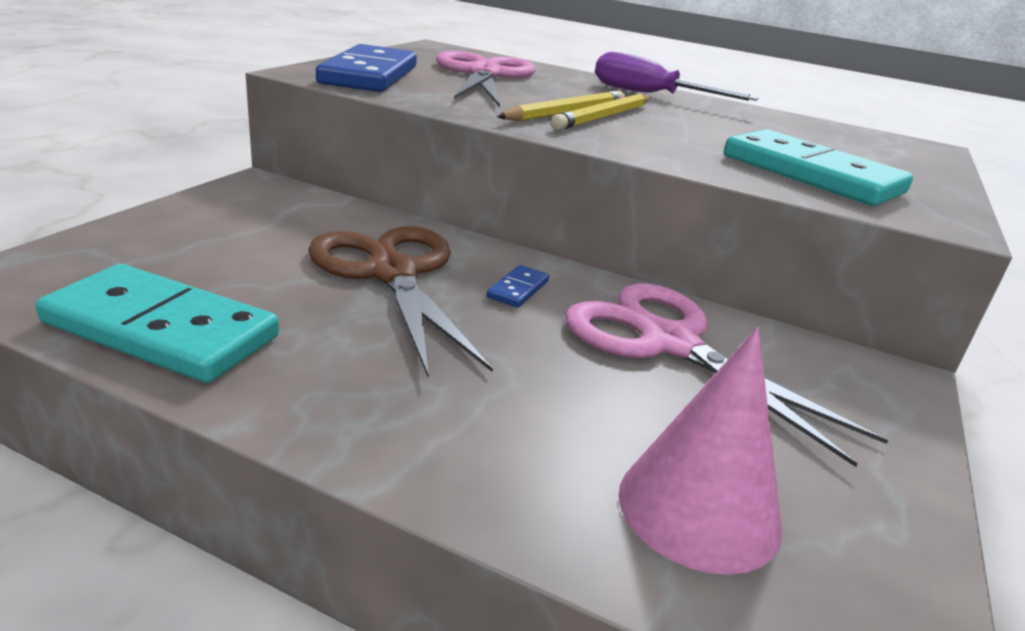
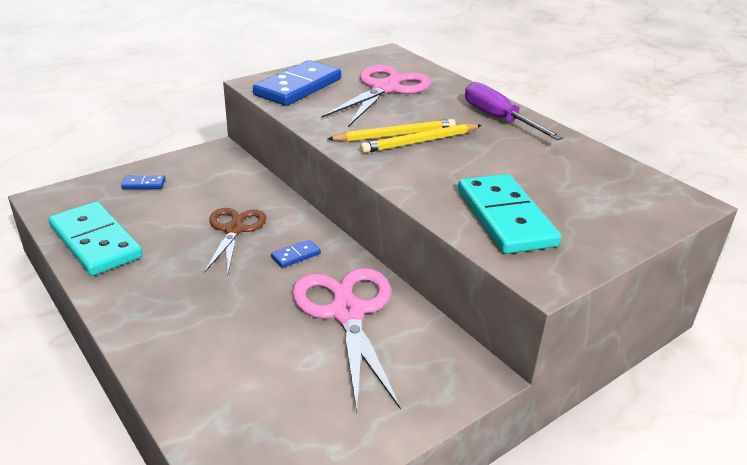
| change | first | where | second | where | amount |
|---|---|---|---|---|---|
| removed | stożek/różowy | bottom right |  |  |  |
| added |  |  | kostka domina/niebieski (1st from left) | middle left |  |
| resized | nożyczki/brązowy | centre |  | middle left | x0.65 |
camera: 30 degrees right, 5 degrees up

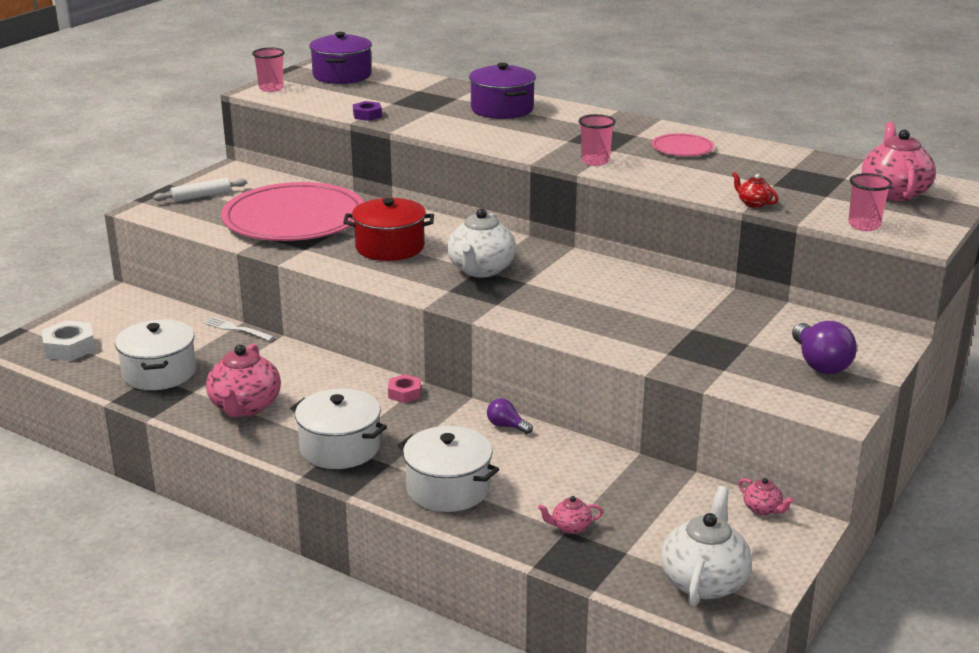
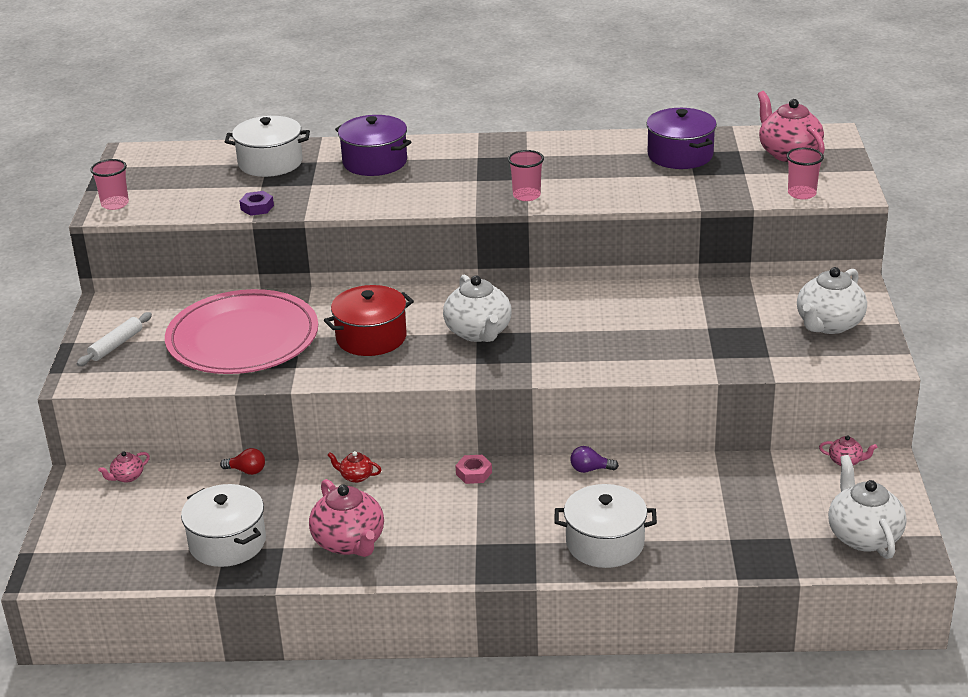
| change | first | where | second | where | amount |
|---|---|---|---|---|---|
| removed | nakrętka/biały | middle left |  |  |  |
| removed | talerz/różowy (2nd from left) | top right |  |  |  |
| moved | garnek/biały (2nd from left) | centre |  | top left |  |
| moved | garnek/fioletowy (1st from left in the first image) | top centre | garnek/fioletowy (2nd from left) | top right |  |
| moved | imbryk/różowy (2nd from left in the first image) | bottom centre | imbryk/różowy (1st from left) | bottom left |  |
| moved | imbryk/czerwony | top right |  | bottom centre |  |
| replaced | widelec/biały | middle left | żarówka/czerwony | middle left |  |
| replaced | żarówka/fioletowy (2nd from left) | middle right | imbryk/biały (2nd from left) | middle right |  |
camera: 30 degrees left, 5 degrees up

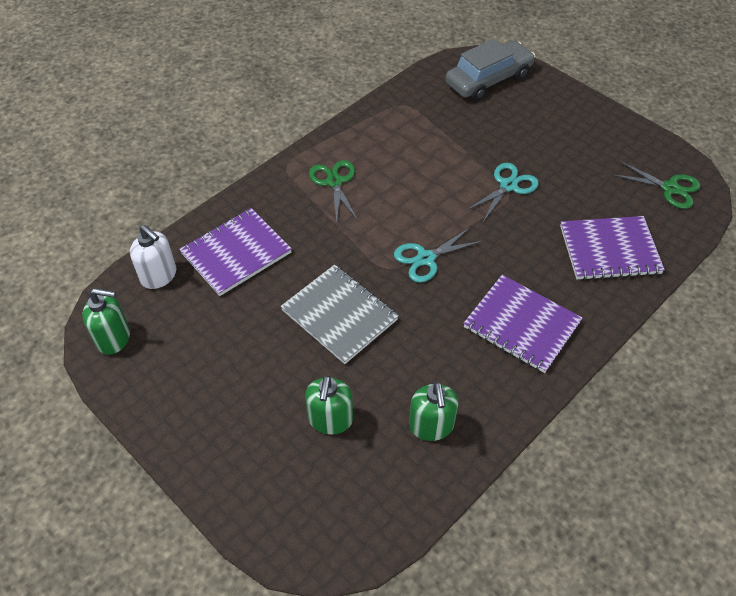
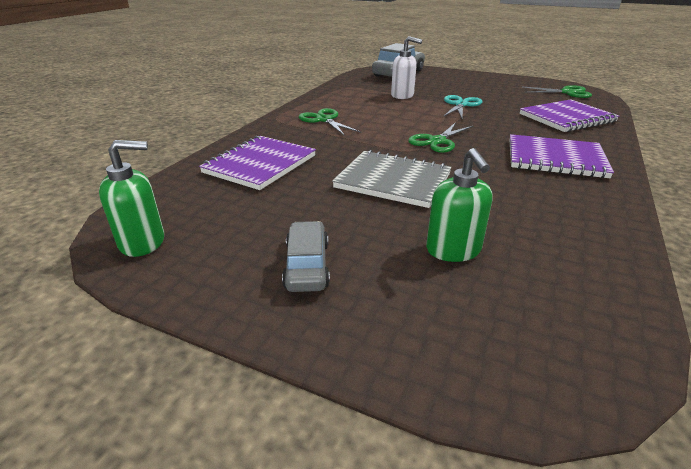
| change | first | where | second | where | amount |
|---|---|---|---|---|---|
| removed | dozownik mydła/zielony (3rd from left) | bottom centre |  |  |  |
| added |  |  | samochód/szary (1st from left) | centre |  |
| moved | dozownik mydła/biały | middle left |  | top centre |  |
| recoloured | nożyczki/turkusowy (1st from left) | centre | nożyczki/zielony (2nd from left) | top centre |  |
camera: 20 degrees left, 20 degrees down

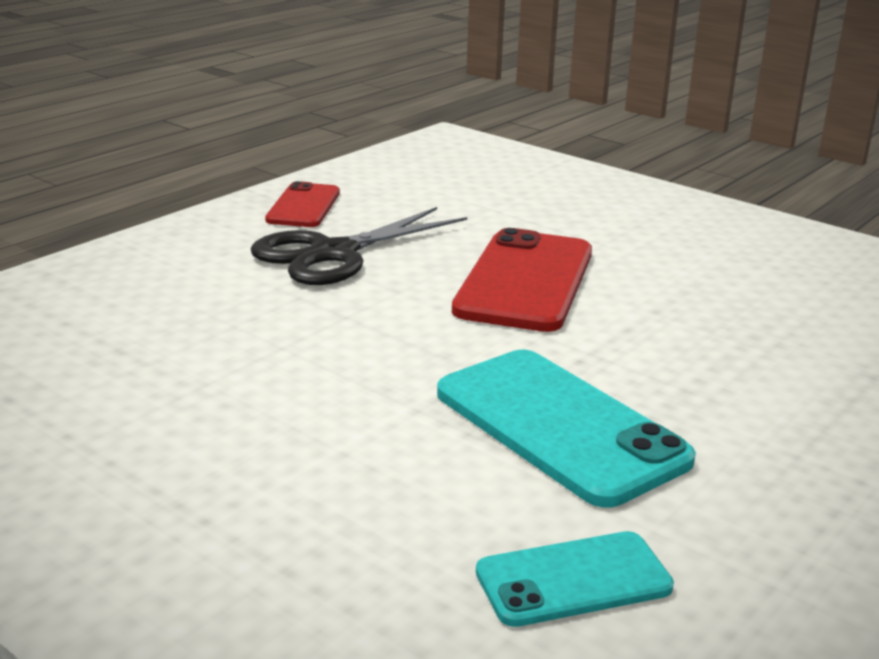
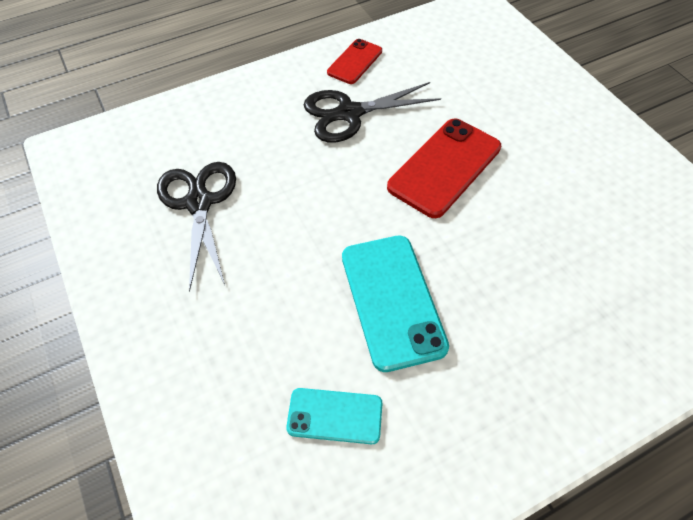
| change | first | where | second | where | amount |
|---|---|---|---|---|---|
| added |  |  | nożyczki/czarny (1st from left) | middle left |  |
camera: 25 degrees right, 30 degrees up

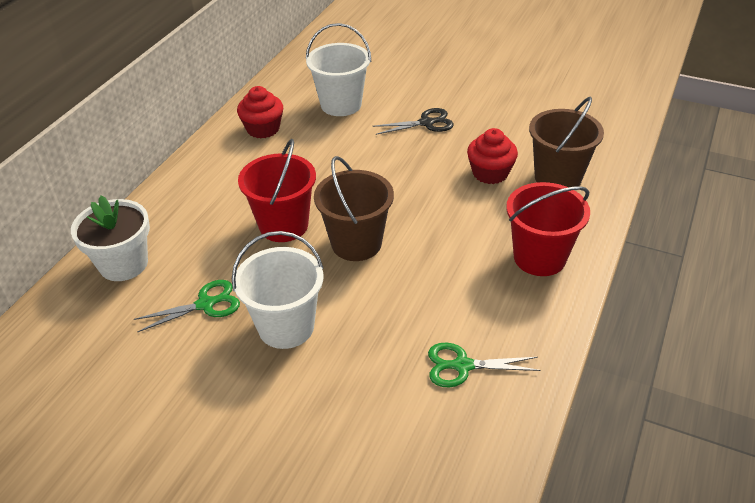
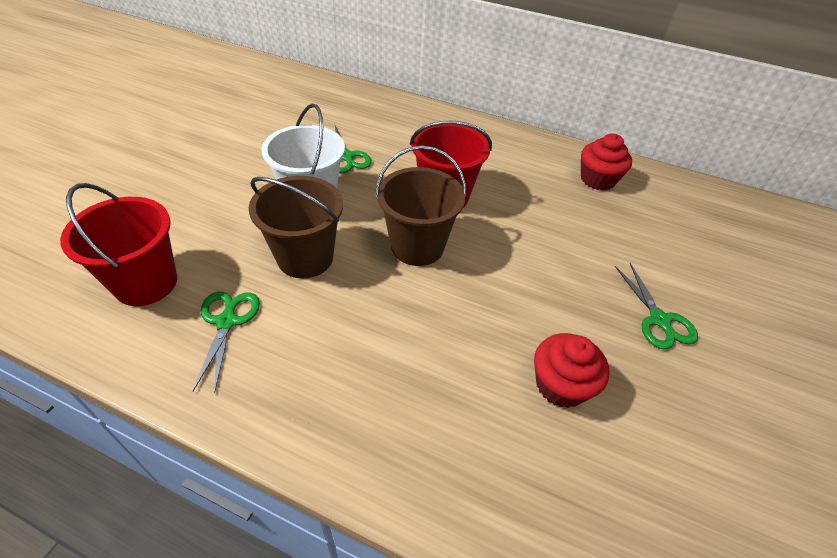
| change | first | where | second | where | amount |
|---|---|---|---|---|---|
| removed | doniczka/biały | middle left |  |  |  |
| removed | wiadro/biały (2nd from left) | top centre |  |  |  |
| moved | wiadro/czerwony (2nd from left in the first image) | middle right | wiadro/czerwony (1st from left) | middle left |  |
| moved | wiadro/brązowy (2nd from left in the first image) | top right | wiadro/brązowy (1st from left) | centre |  |
| recoloured | nożyczki/czarny | top centre | nożyczki/zielony (3rd from left) | middle right |  |
camera: 85 degrees right, 5 degrees up

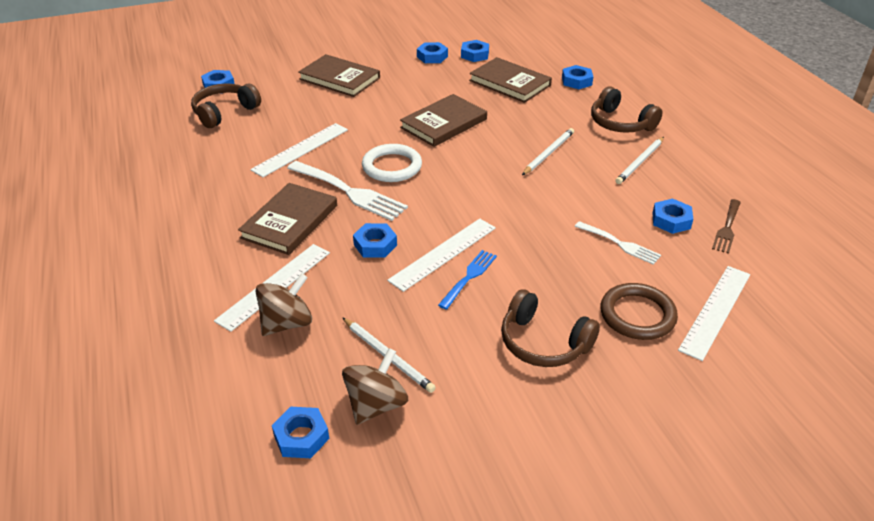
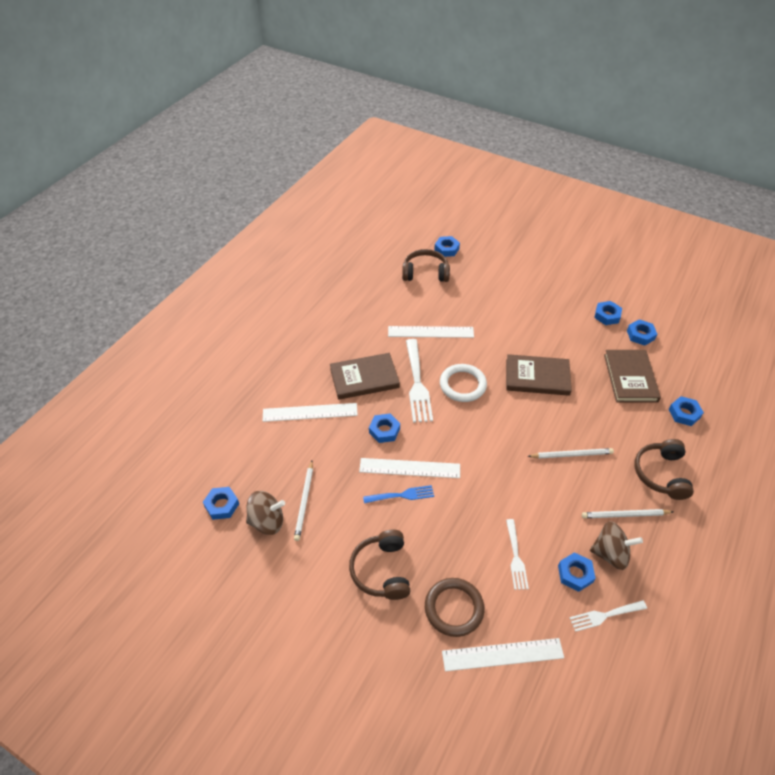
| change | first | where | second | where | amount |
|---|---|---|---|---|---|
| removed | książka/brązowy (2nd from left) | top centre |  |  |  |
| moved | bączek/brązowy (1st from left in the first image) | middle left | bączek/brązowy (2nd from left) | bottom right |  |
| recoloured | widelec/brązowy | middle right | widelec/biały (3rd from left) | bottom right |  |
camera: 50 degrees right, 10 degrees up

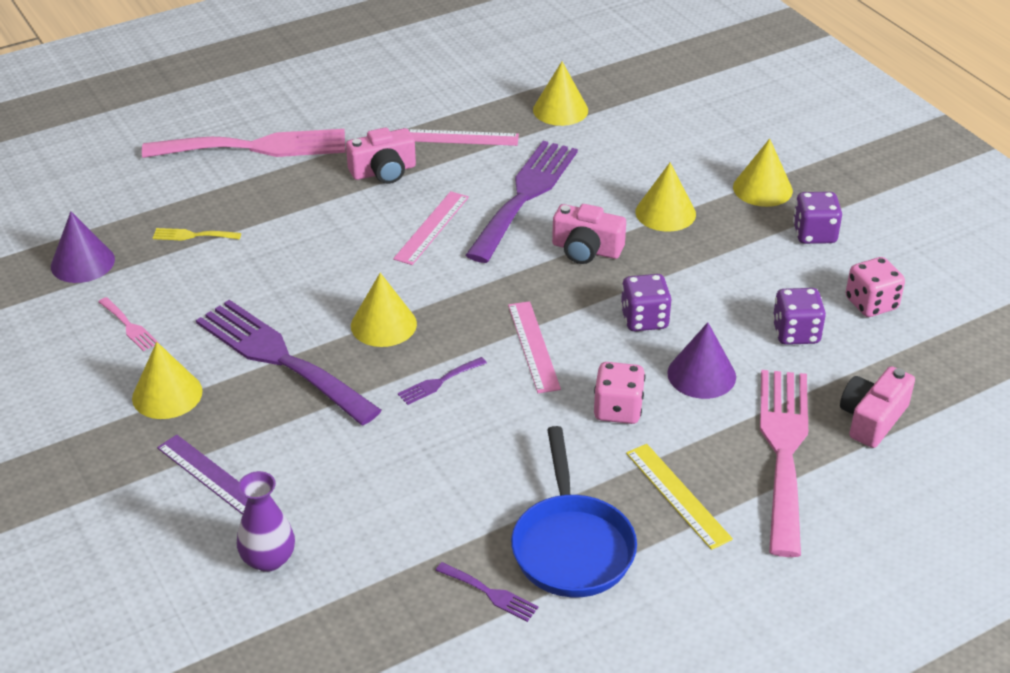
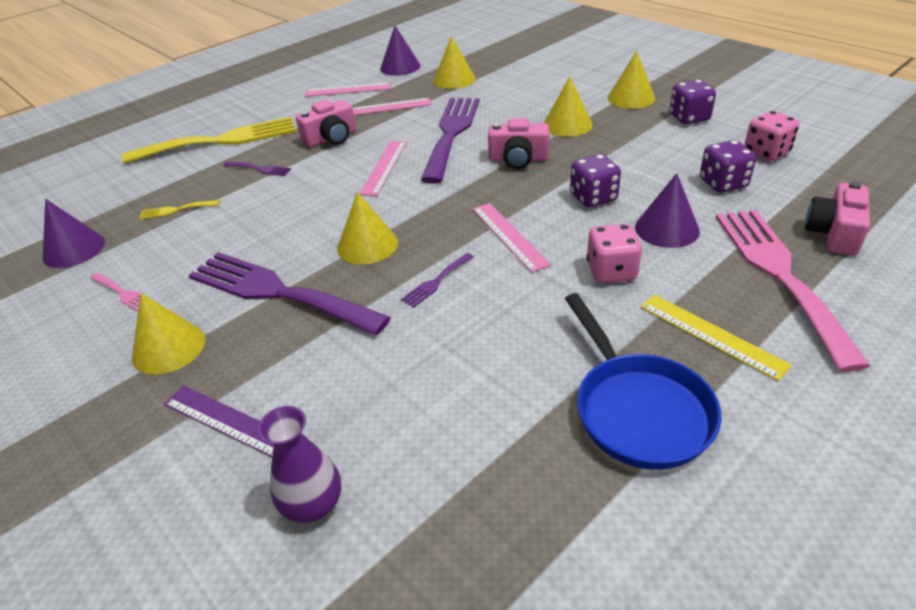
| change | first | where | second | where | amount |
|---|---|---|---|---|---|
| added |  |  | linijka/różowy (1st from left) | top centre |  |
| added |  |  | stożek/fioletowy (2nd from left) | top centre |  |
| moved | widelec/fioletowy (3rd from left in the first image) | bottom centre | widelec/fioletowy (1st from left) | top left |  |
| recoloured | widelec/różowy (2nd from left) | top left | widelec/żółty (2nd from left) | top left |  |
camera: 10 degrees left, 0 degrees up

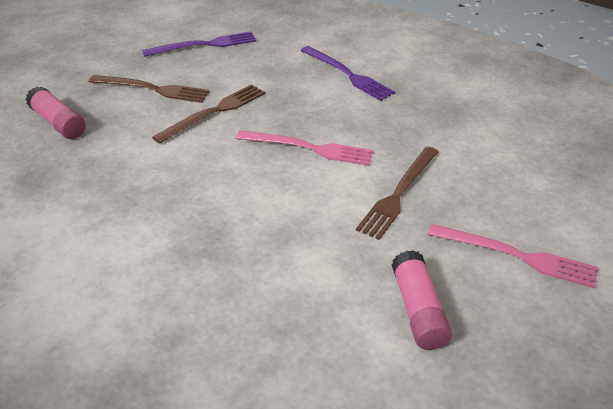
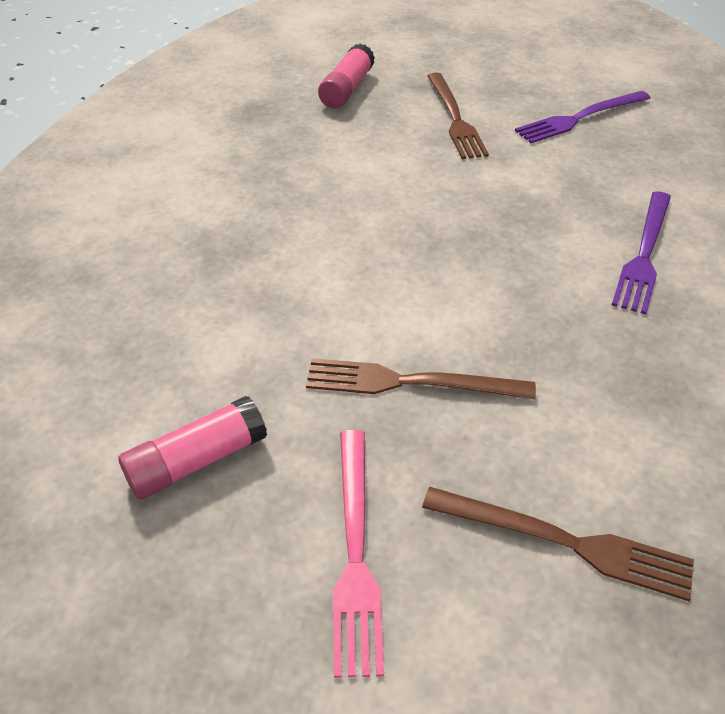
| change | first | where | second | where | amount |
|---|---|---|---|---|---|
| removed | widelec/różowy (1st from left) | centre |  |  |  |
| moved | widelec/brązowy (2nd from left in the first image) | top centre | widelec/brązowy (3rd from left) | bottom right |  |
| turned | widelec/fioletowy (1st from left) | top left |  | top right | 105 degrees clockwise |
camera: 65 degrees right, 5 degrees up

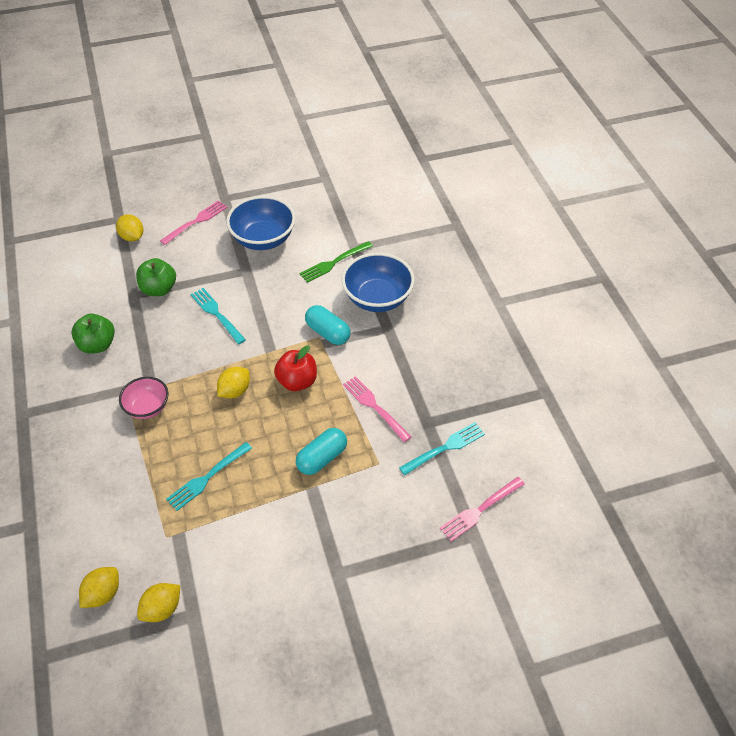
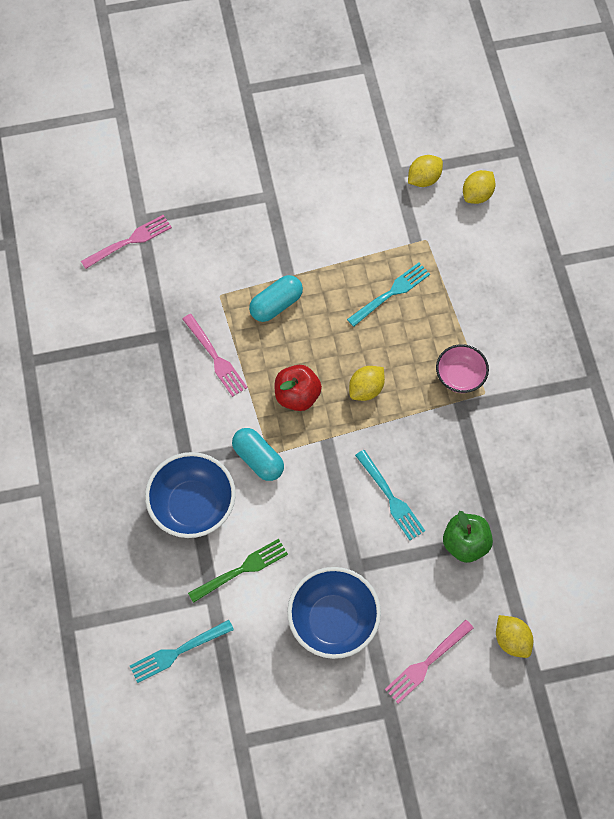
| change | first | where | second | where | amount |
|---|---|---|---|---|---|
| removed | jabłko/zielony (1st from left) | middle left |  |  |  |
| moved | widelec/turkusowy (3rd from left in the first image) | centre | widelec/turkusowy (1st from left) | bottom left |  |
camera: 175 degrees left, 15 degrees up

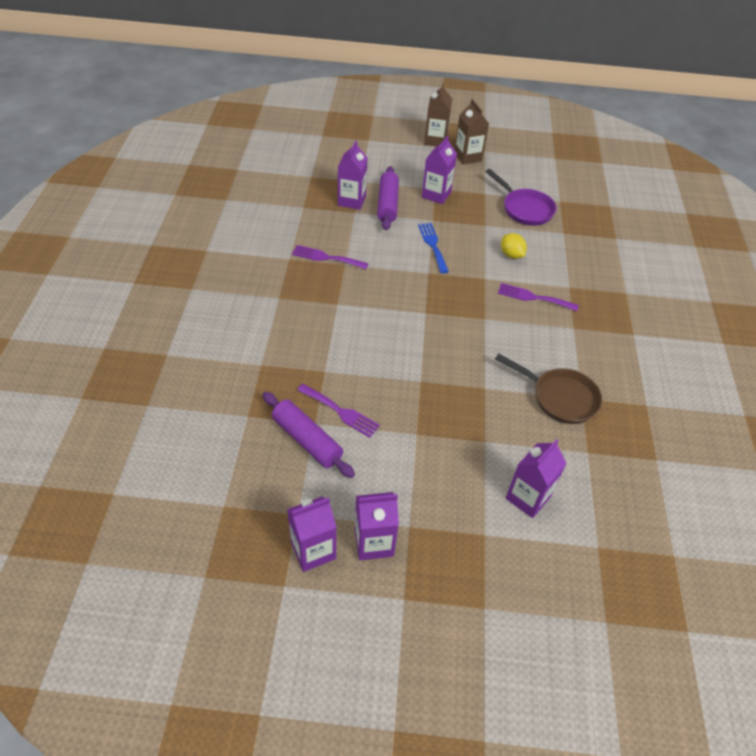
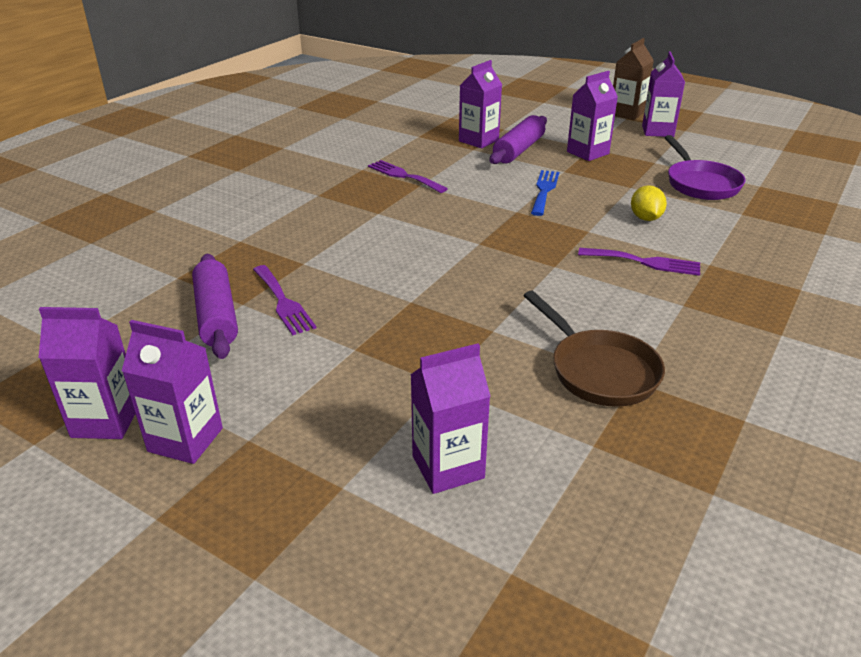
| change | first | where | second | where | amount |
|---|---|---|---|---|---|
| recoloured | karton mleka/brązowy (2nd from left) | top centre | karton mleka/fioletowy (6th from left) | top right |  |
| turned | widelec/fioletowy (3rd from left) | middle right |  | middle right | 150 degrees clockwise |
camera: 30 degrees right, 15 degrees down

